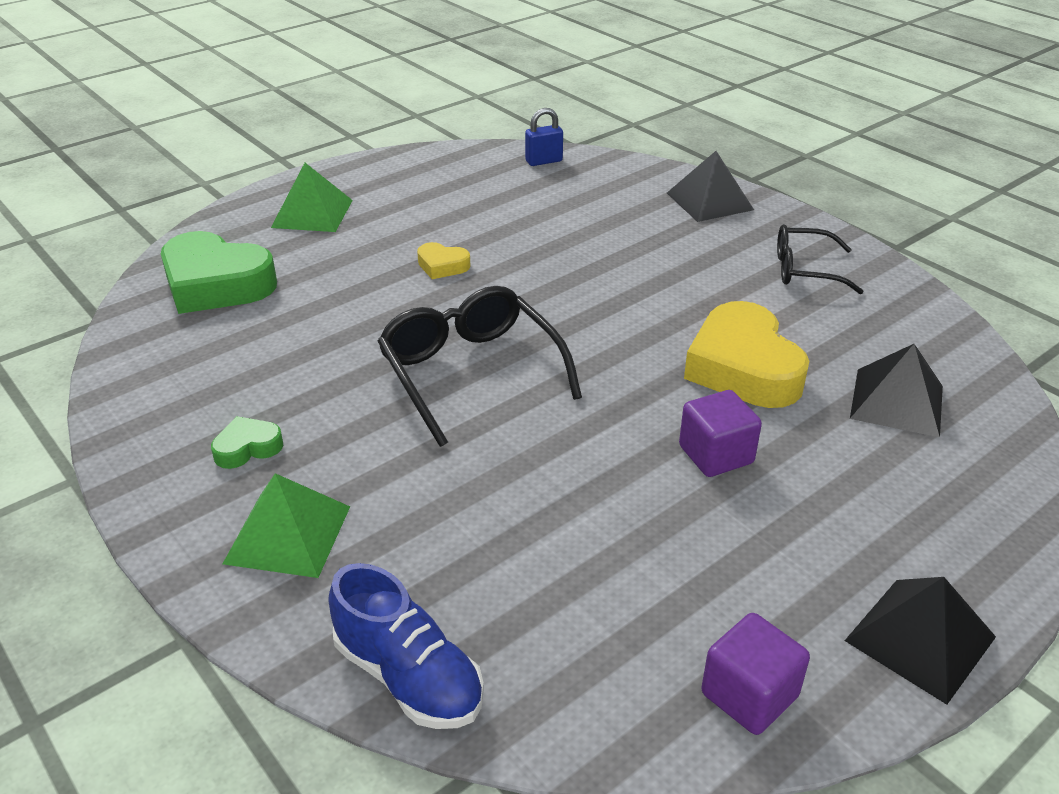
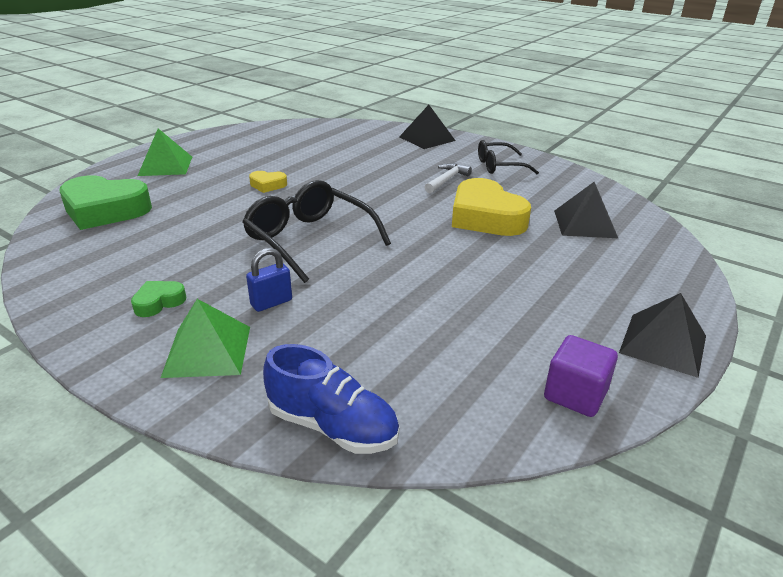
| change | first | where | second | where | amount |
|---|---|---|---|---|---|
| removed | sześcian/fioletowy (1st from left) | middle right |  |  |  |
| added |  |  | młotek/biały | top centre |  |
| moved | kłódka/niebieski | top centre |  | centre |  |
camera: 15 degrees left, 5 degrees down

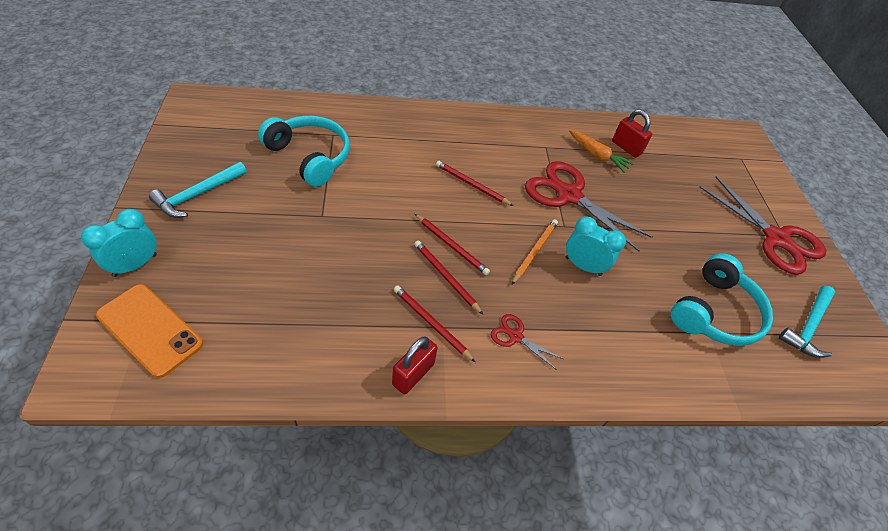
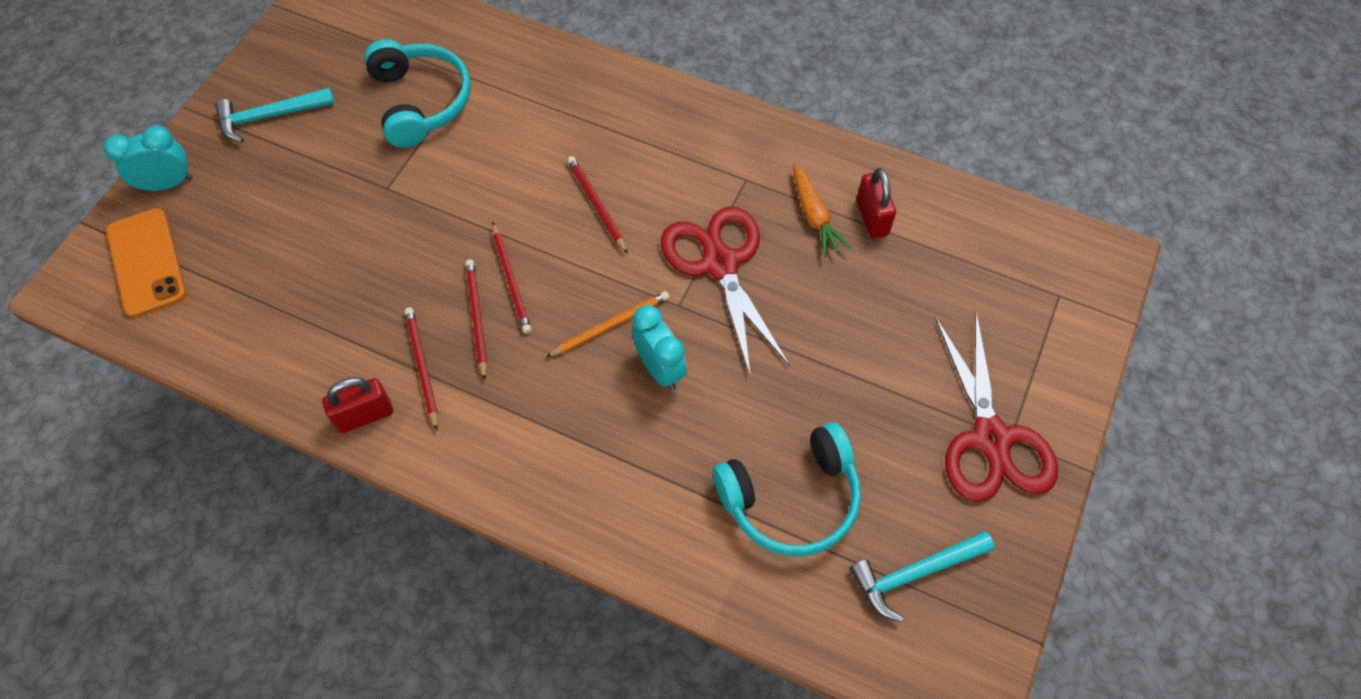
| change | first | where | second | where | amount |
|---|---|---|---|---|---|
| removed | nożyczki/czerwony (1st from left) | centre |  |  |  |
camera: 35 degrees right, 10 degrees up

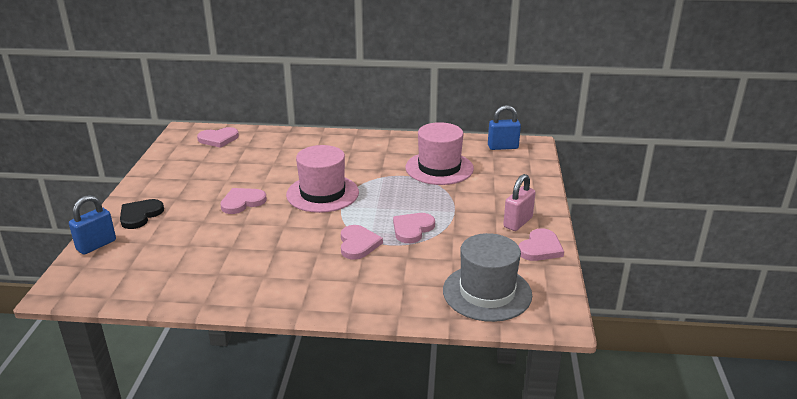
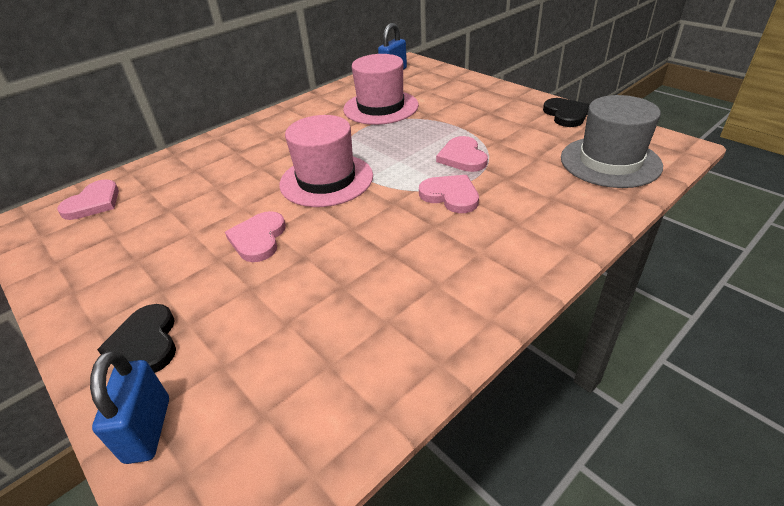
| change | first | where | second | where | amount |
|---|---|---|---|---|---|
| removed | kłódka/różowy | centre |  |  |  |
| recoloured | serce/różowy (5th from left) | middle right | serce/czarny (2nd from left) | top right |  |
camera: 45 degrees left, 10 degrees up

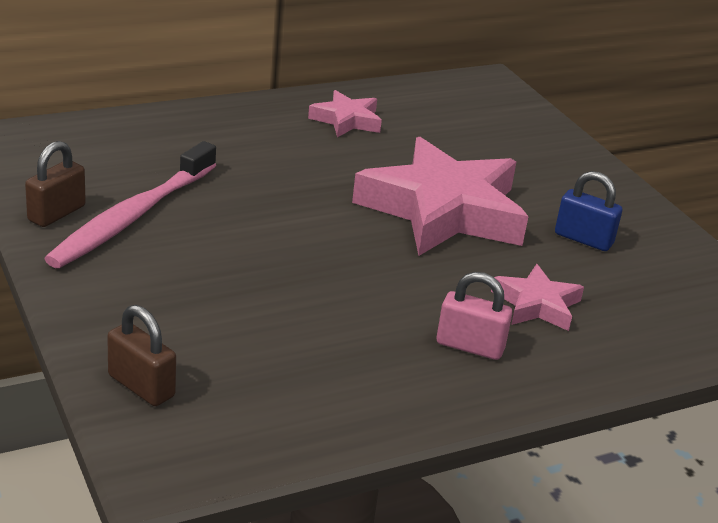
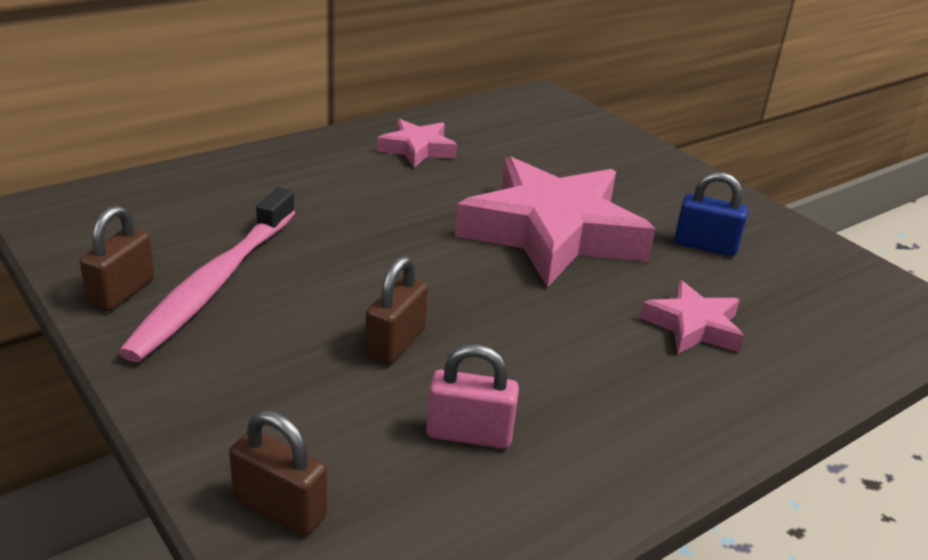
| change | first | where | second | where | amount |
|---|---|---|---|---|---|
| added |  |  | kłódka/brązowy (3rd from left) | centre |  |
| moved | kłódka/różowy | centre |  | bottom centre |  |
camera: 10 degrees left, 0 degrees up

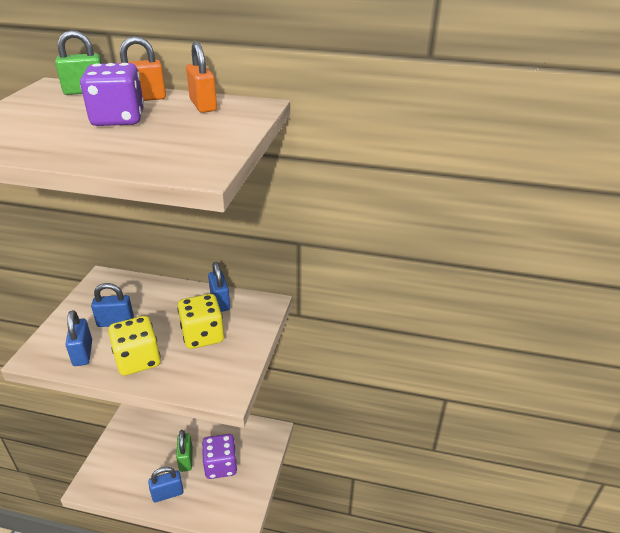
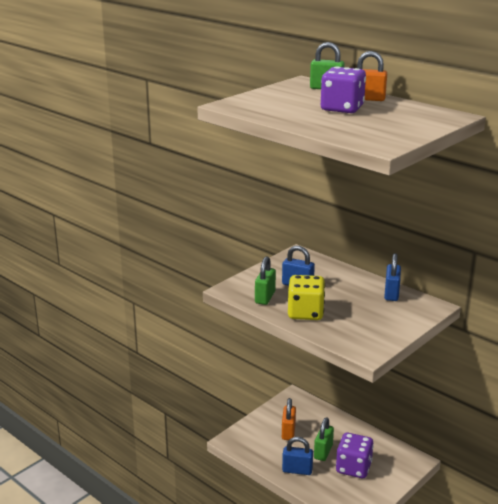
| change | first | where | second | where | amount |
|---|---|---|---|---|---|
| removed | kostka do gry/żółty (2nd from left) | middle left |  |  |  |
| moved | kłódka/pomarańczowy (2nd from left in the first image) | top left | kłódka/pomarańczowy (1st from left) | bottom centre |  |
| recoloured | kłódka/niebieski (1st from left) | middle left | kłódka/zielony (1st from left) | centre |  |
camera: 30 degrees right, 10 degrees down

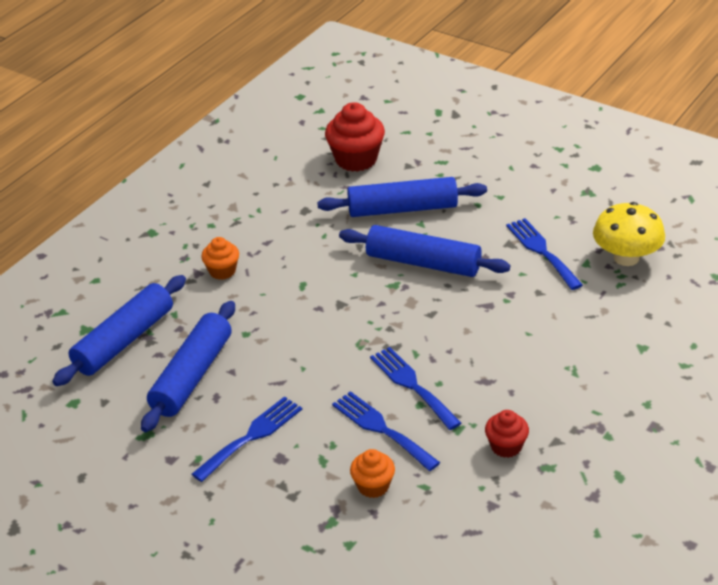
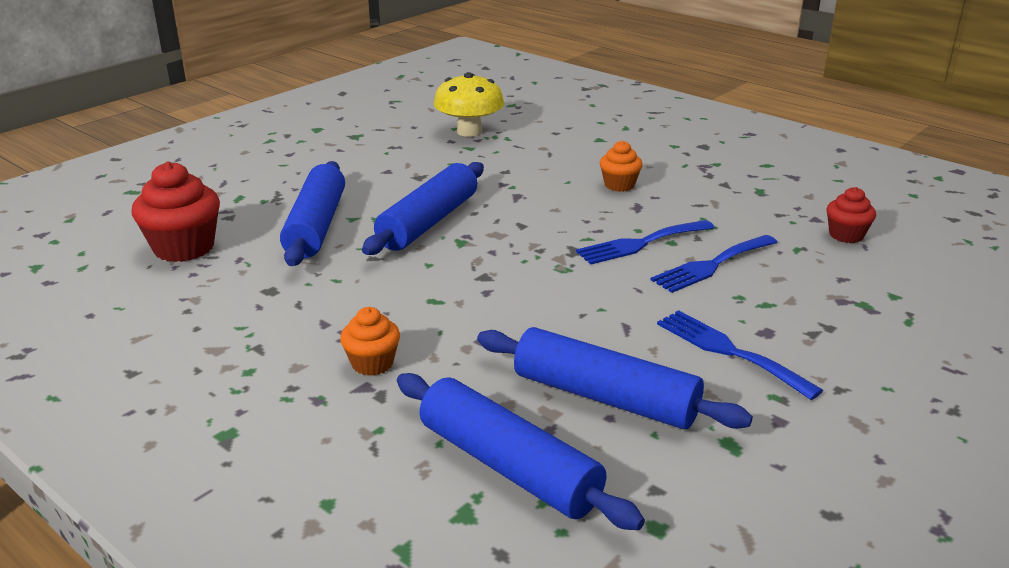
| change | first | where | second | where | amount |
|---|---|---|---|---|---|
| removed | widelec/niebieski (4th from left) | middle right |  |  |  |
| moved | muffinka/pomarańczowy (2nd from left) | bottom centre |  | top centre |  |
| moved | muffinka/czerwony (2nd from left) | bottom right |  | middle right |  |
camera: 85 degrees left, 10 degrees down

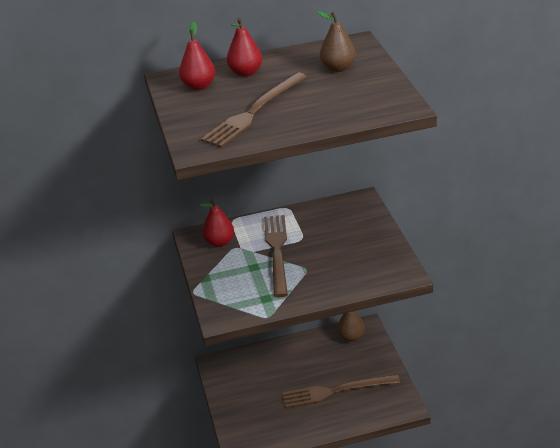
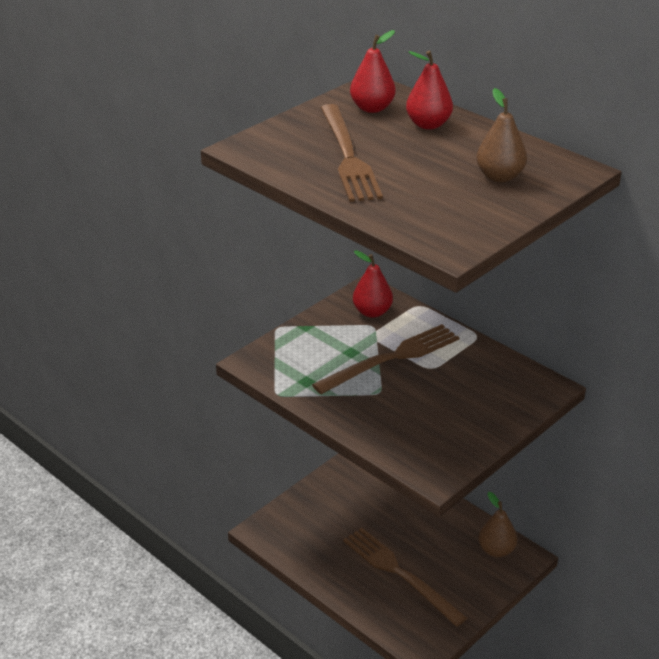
| change | first | where | second | where | amount |
|---|---|---|---|---|---|
| turned | widelec/brązowy (1st from left) | top centre |  | top centre | 105 degrees counterclockwise |
camera: 55 degrees right, 0 degrees up

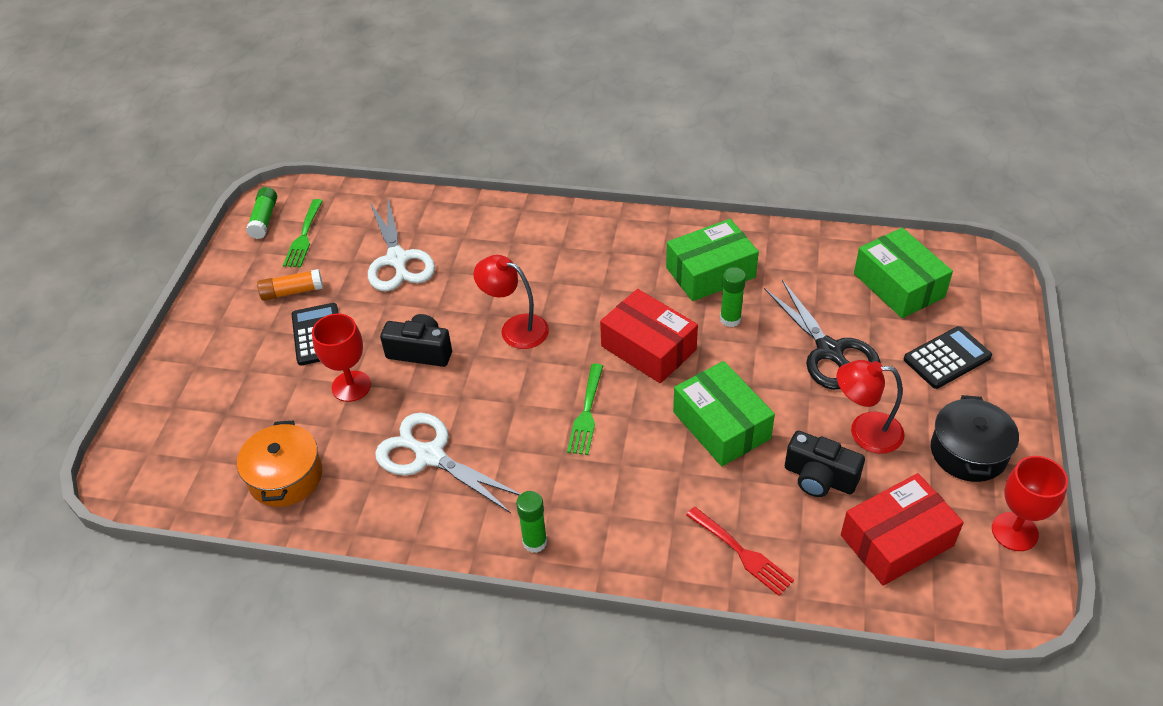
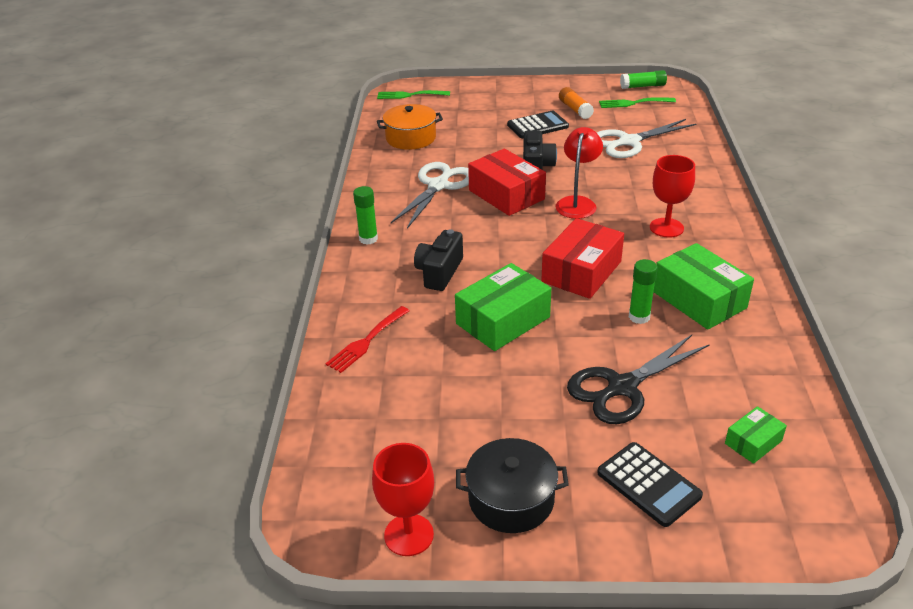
| change | first | where | second | where | amount |
|---|---|---|---|---|---|
| removed | lampka/czerwony (2nd from left) | middle right |  |  |  |
| moved | kielich/czerwony (1st from left in the first image) | middle left | kielich/czerwony (2nd from left) | top right |  |
| moved | widelec/zielony (2nd from left in the first image) | centre | widelec/zielony (1st from left) | top centre |  |
| moved | aparat fotograficzny/czarny (2nd from left in the first image) | middle right | aparat fotograficzny/czarny (1st from left) | centre |  |
| moved | pudełko/czerwony (2nd from left in the first image) | bottom right | pudełko/czerwony (1st from left) | top centre |  |
| resized | pudełko/zielony (3rd from left) | middle right |  | bottom right | x0.51 |
camera: 80 degrees right, 10 degrees down

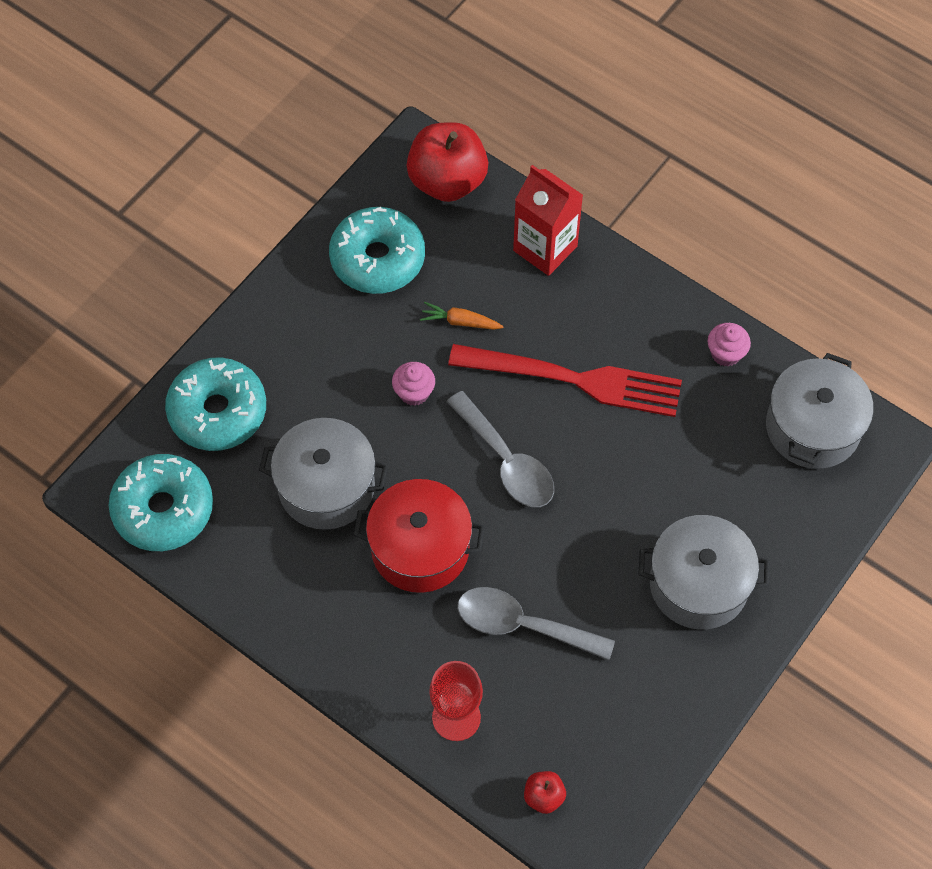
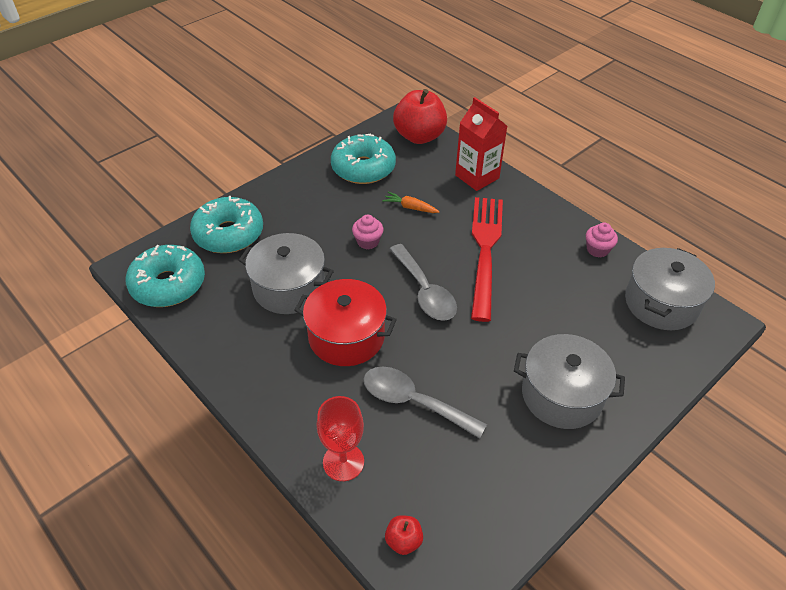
| change | first | where | second | where | amount |
|---|---|---|---|---|---|
| turned | widelec/czerwony | centre |  | centre | 105 degrees counterclockwise |
camera: 10 degrees right, 15 degrees down

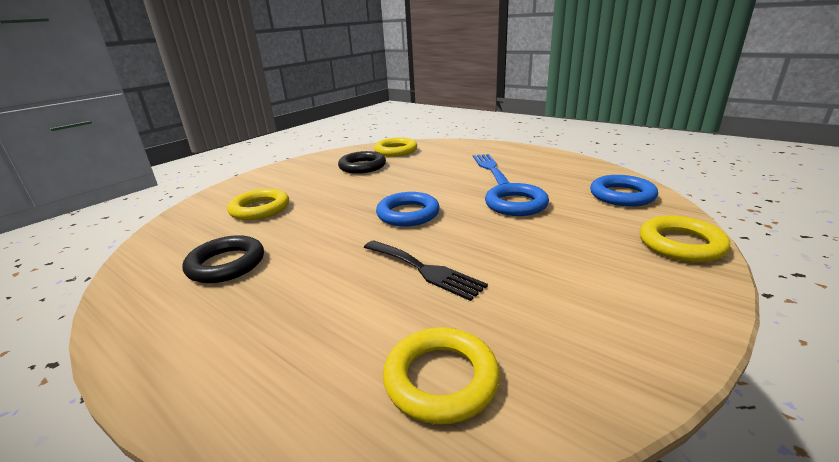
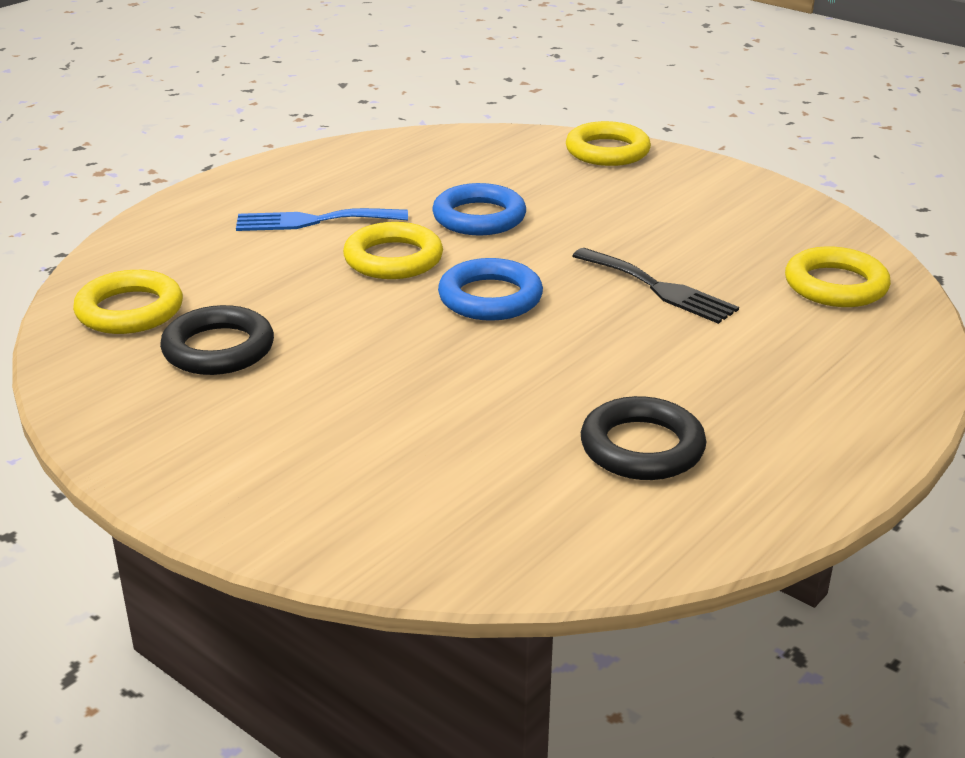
| change | first | where | second | where | amount |
|---|---|---|---|---|---|
| removed | pierścień/niebieski (3rd from left) | middle right |  |  |  |
| moved | pierścień/żółty (1st from left in the first image) | middle left | pierścień/żółty (2nd from left) | top centre |  |
| turned | widelec/czarny | centre |  | middle right | 90 degrees clockwise |
camera: 90 degrees left, 5 degrees up

